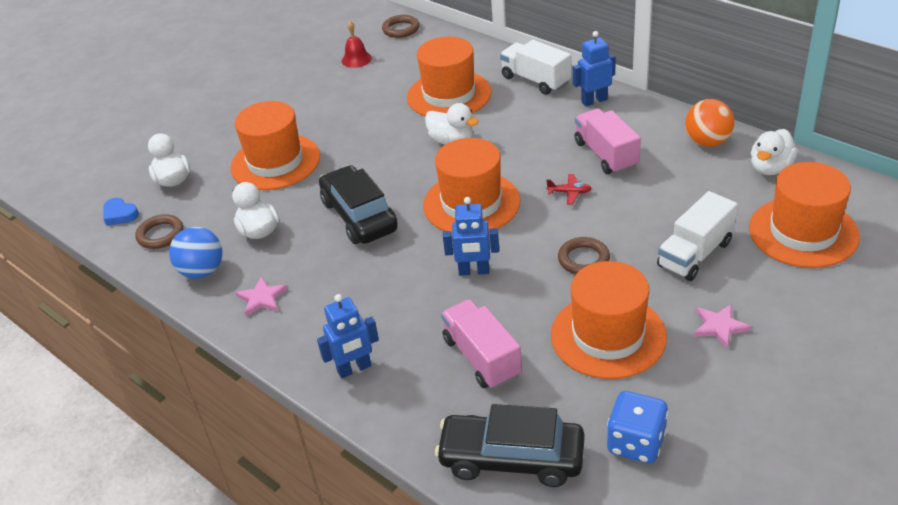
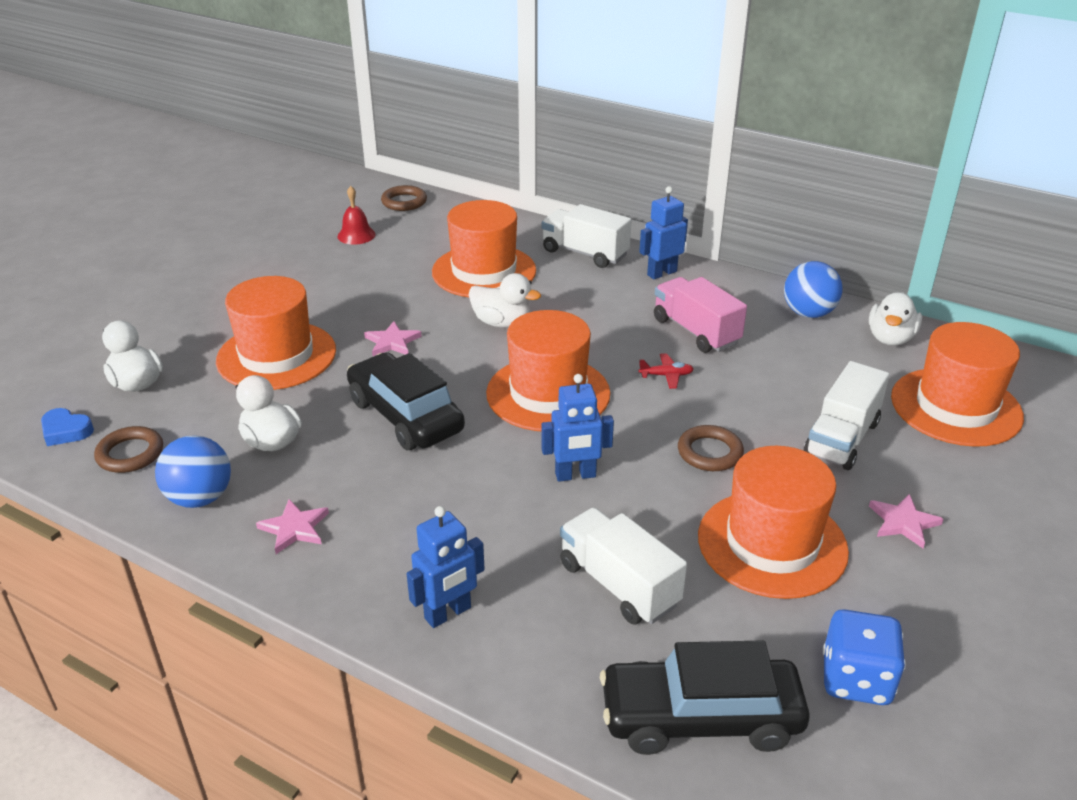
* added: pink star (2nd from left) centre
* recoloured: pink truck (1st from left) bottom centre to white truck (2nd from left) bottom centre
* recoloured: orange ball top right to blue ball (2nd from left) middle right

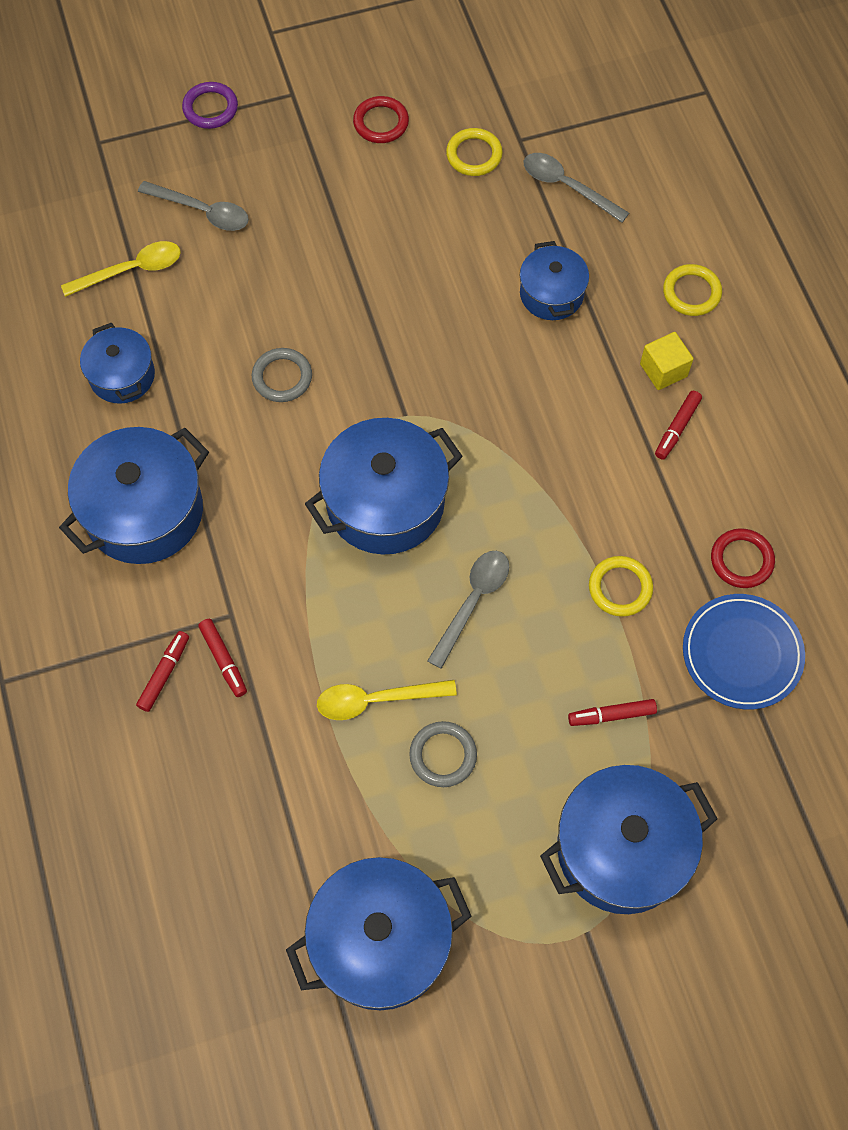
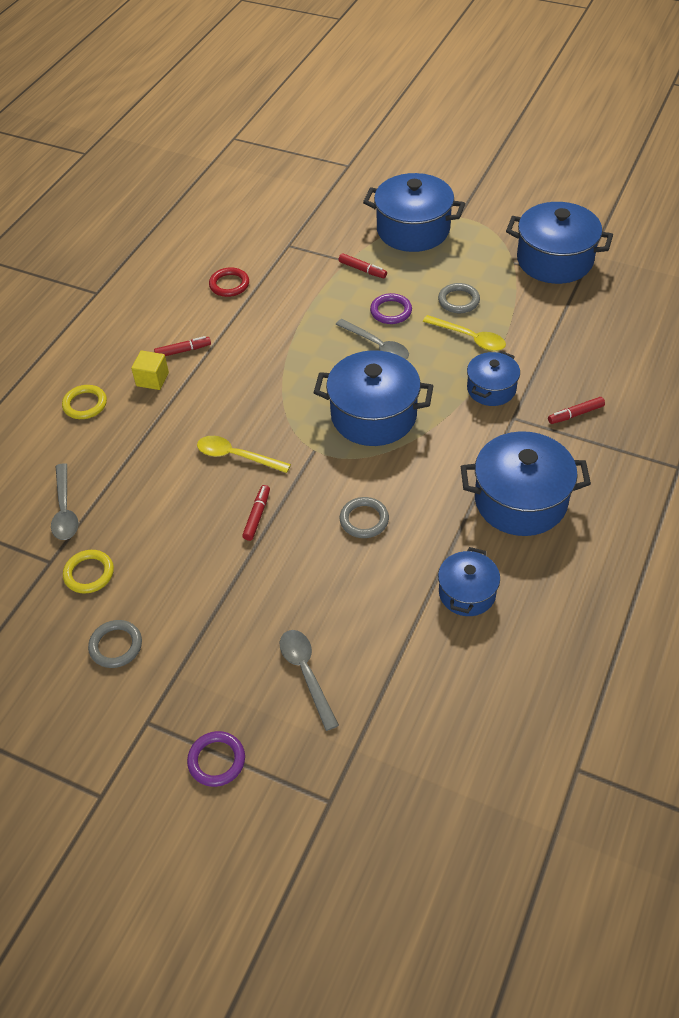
* removed: yellow ring (2nd from left) middle right
* removed: blue plate middle right
* added: purple ring (2nd from left) top centre
* moved: yellow spoon (1st from left) top left to centre
* moved: red marker (2nd from left) middle left to centre
* moved: blue pot (5th from left in the first image) top centre to blue pot (4th from left) middle right
* recoloured: red ring (1st from left) top centre to grey ring (1st from left) middle left
* turned: grey spoon (2nd from left in the first image) centre = top centre 120 degrees counterclockwise

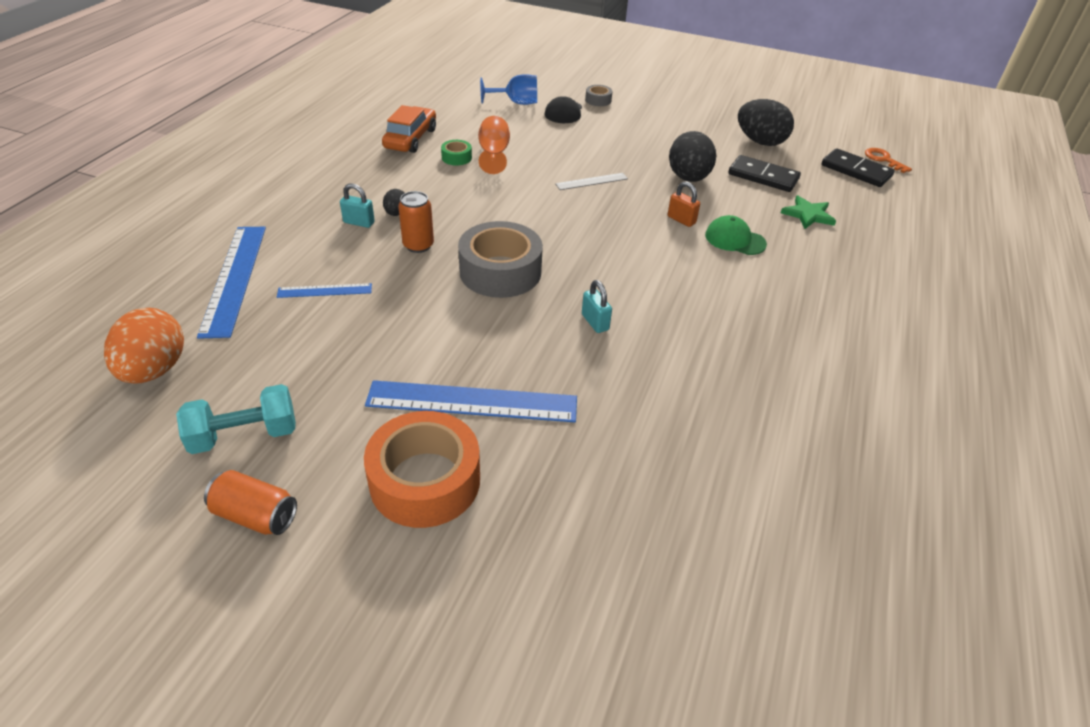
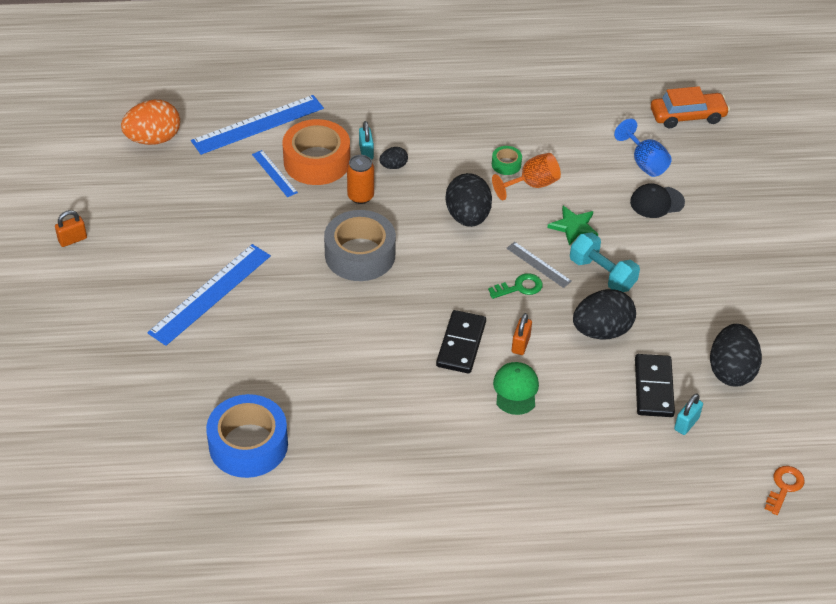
* removed: grey tape (2nd from left) top centre
* added: blue tape bottom left
* added: black egg (2nd from left) top centre
* added: green key centre
* moved: turquoise dumbbell middle left to middle right
* moved: orange tape centre to top centre
* moved: orange car top centre to top right
* moved: turquoise padlock (2nd from left) centre to bottom right
* moved: green star top right to middle right
* moved: black domino (2nd from left in the first image) top right to black domino (1st from left) centre
* replaced: orange can (1st from left) bottom left to orange padlock (1st from left) middle left
* turned: blue ruler (3rd from left in the first image) centre = middle left 60 degrees clockwise

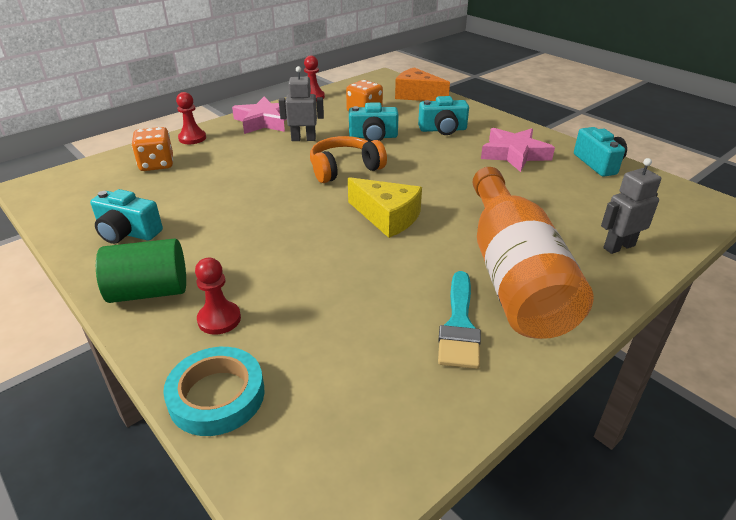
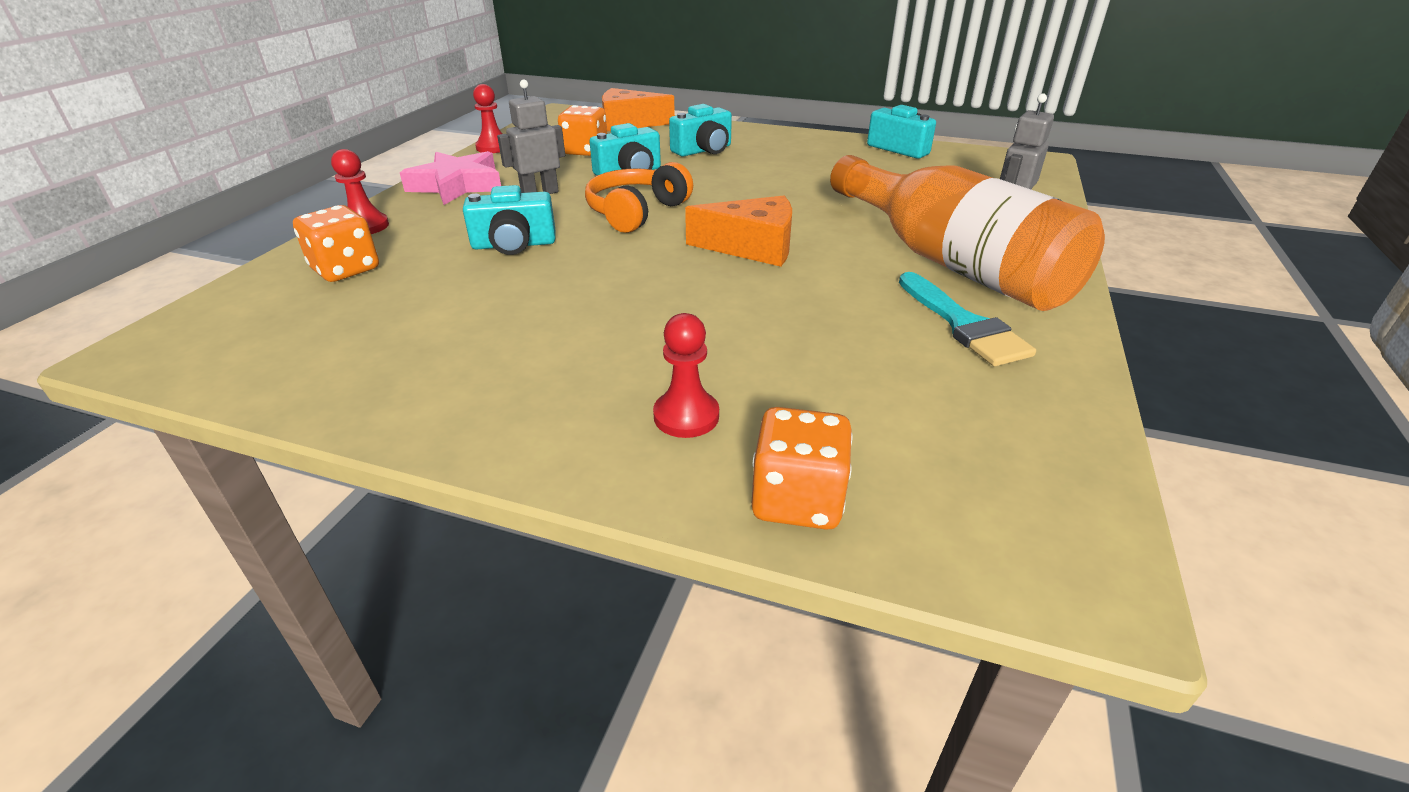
* removed: green cylinder middle left
* removed: pink star (2nd from left) top right
* moved: turquoise camera (1st from left) middle left to top centre
* replaced: turquoise tape bottom left to orange dice (3rd from left) centre
* recoloured: yellow cheese centre to orange cheese (2nd from left) top centre

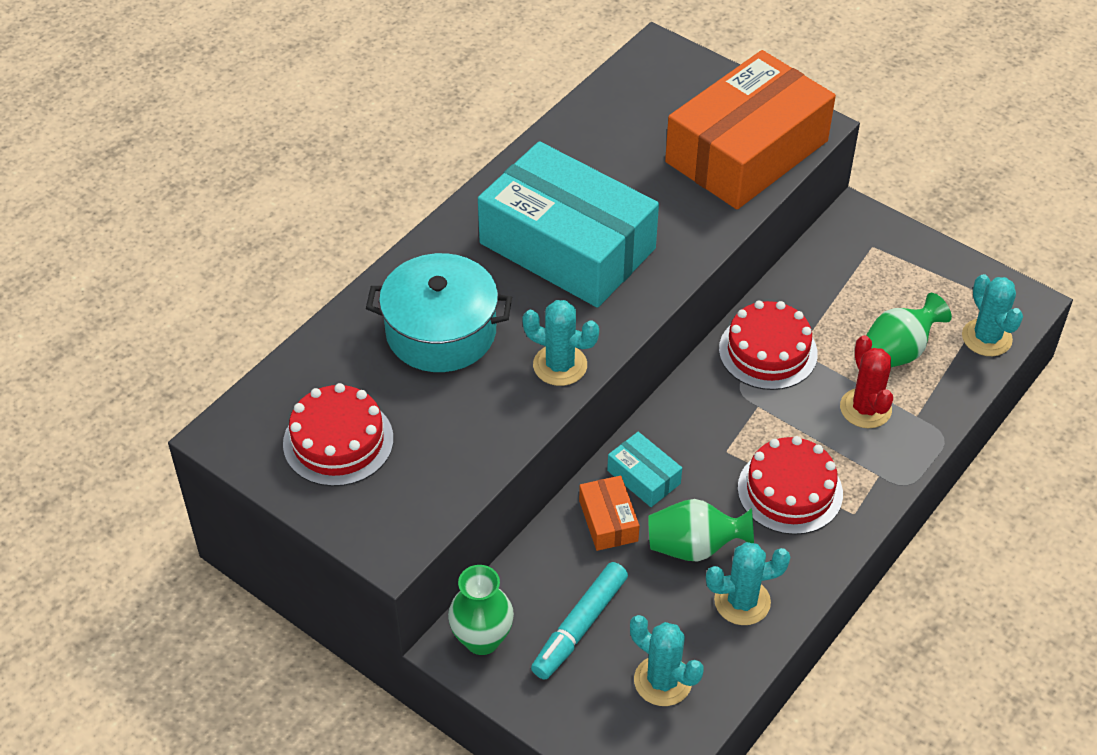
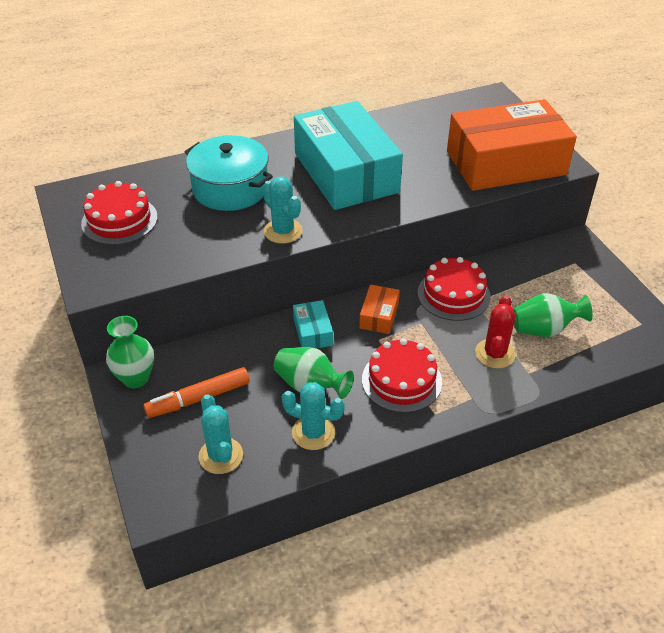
* removed: turquoise cactus (4th from left) middle right
* moved: orange box (1st from left) bottom centre to centre
* recoloured: turquoise marker bottom centre to orange marker middle left

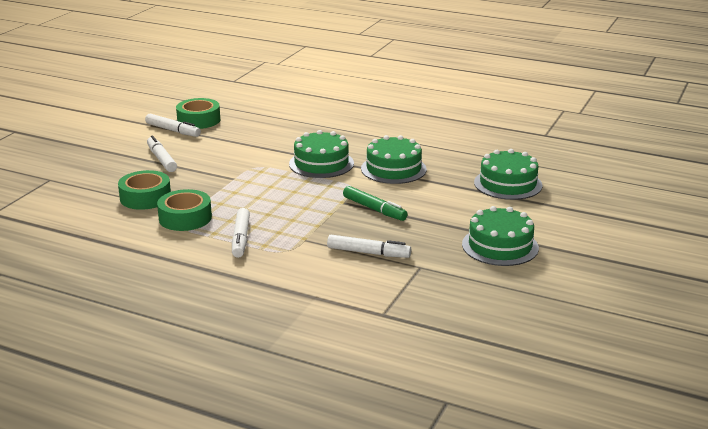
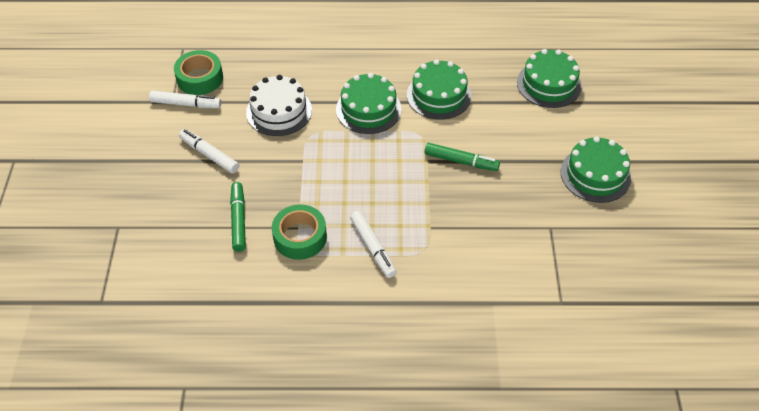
* removed: white marker (4th from left) centre
* added: white cake top centre
* replaced: green tape (1st from left) middle left to green marker (1st from left) middle left

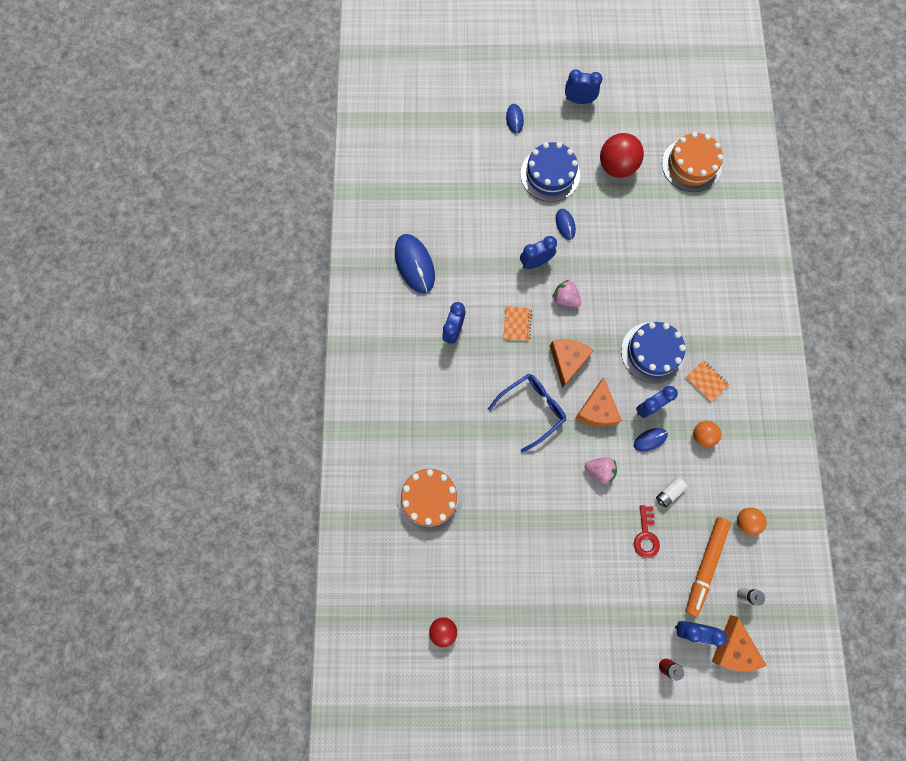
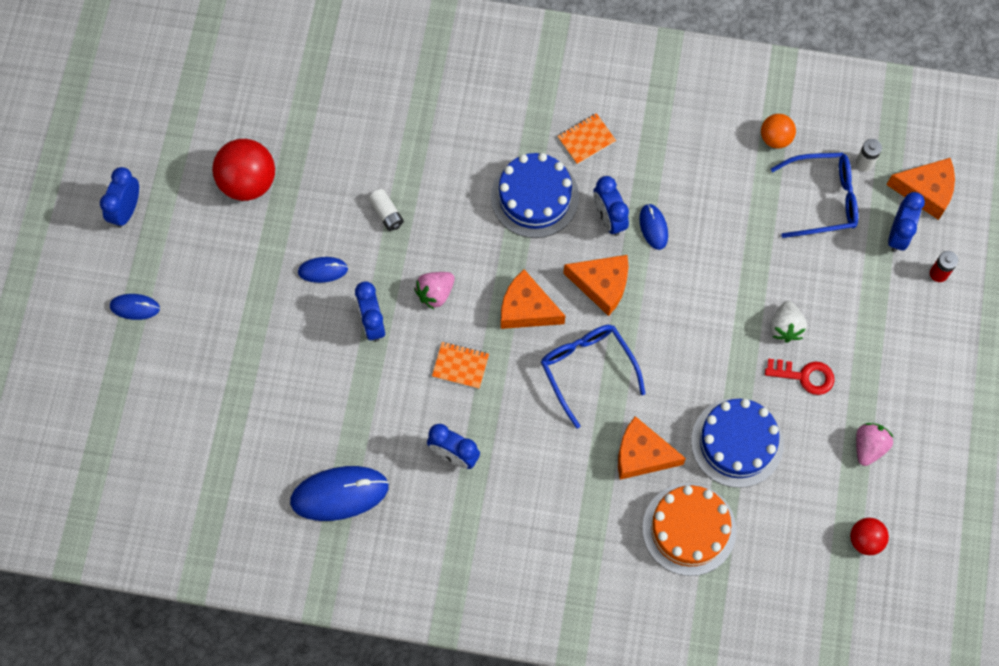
* removed: orange cake (2nd from left) top right
* removed: orange ball (1st from left) middle right
* added: orange cheese (3rd from left) bottom centre
* added: white strawberry middle right
* moved: blue cake (1st from left in the first image) top centre to blue cake (2nd from left) middle right
* moved: pink strawberry (2nd from left) centre to bottom right
* moved: red key bottom right to middle right
* moved: white battery (1st from left) middle right to top centre
* replaced: orange marker bottom right to blue glasses (2nd from left) top right

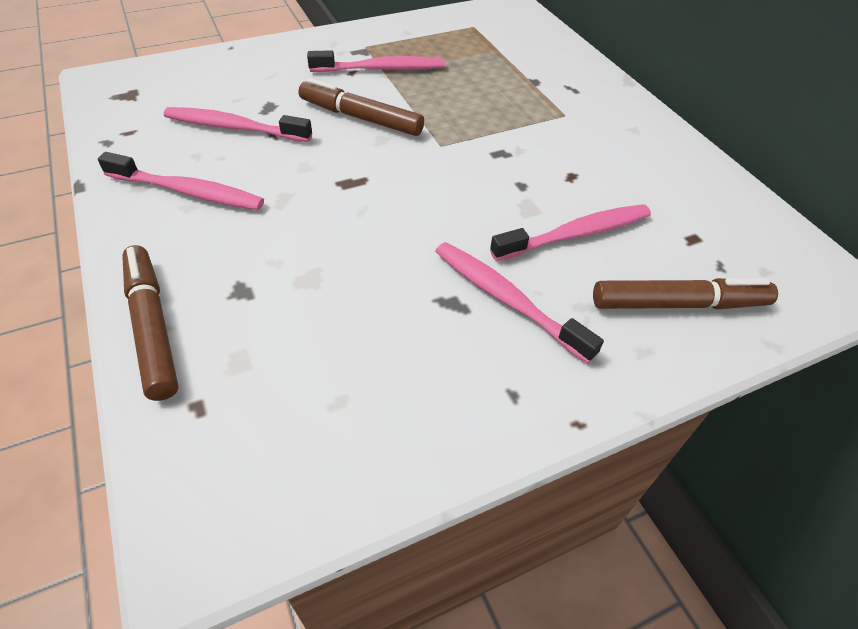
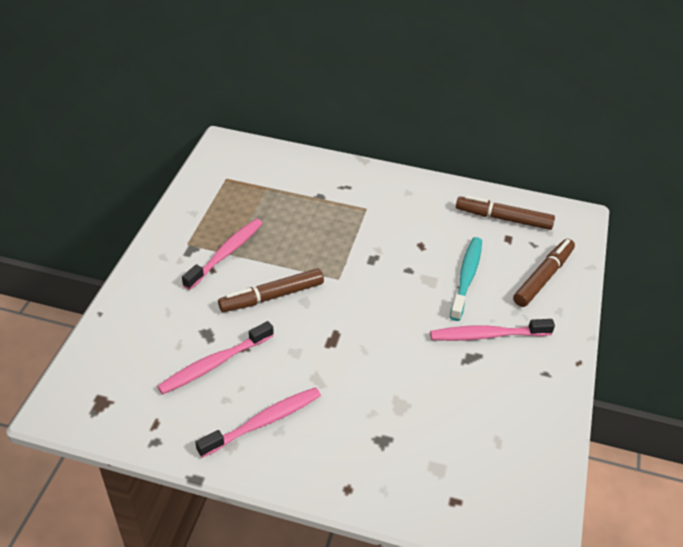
* moved: brown marker (1st from left in the first image) middle left to brown marker (2nd from left) middle right
* recoloured: pink toothbrush (5th from left) centre to turquoise toothbrush middle right

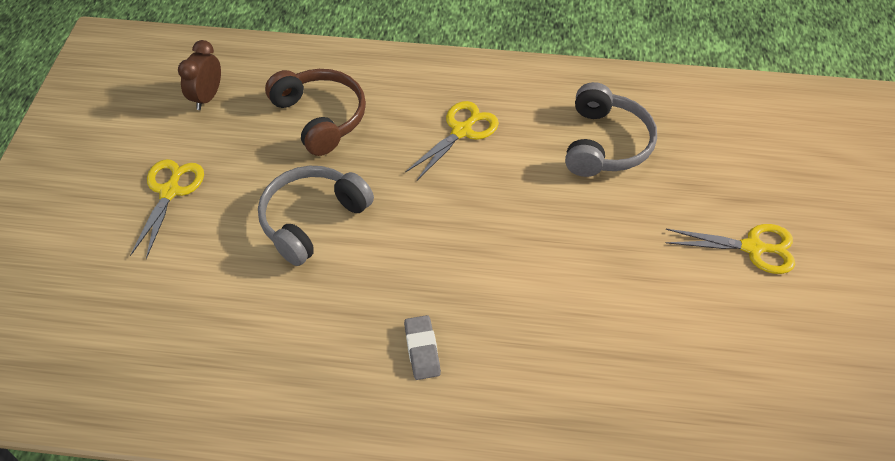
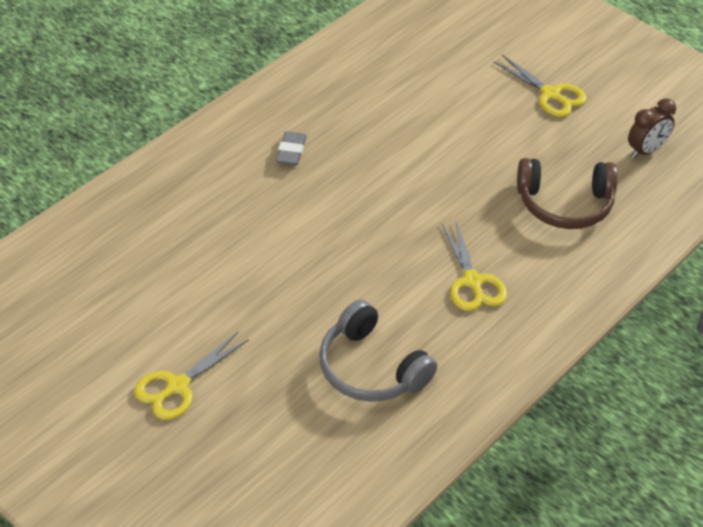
* removed: grey headphones (1st from left) centre
* turned: brown clock top left = top right 90 degrees clockwise
* turned: grey eraser bottom centre = top centre 75 degrees clockwise

